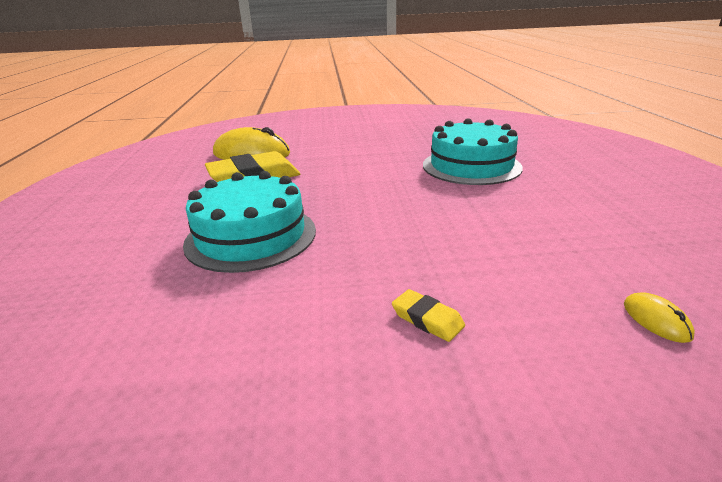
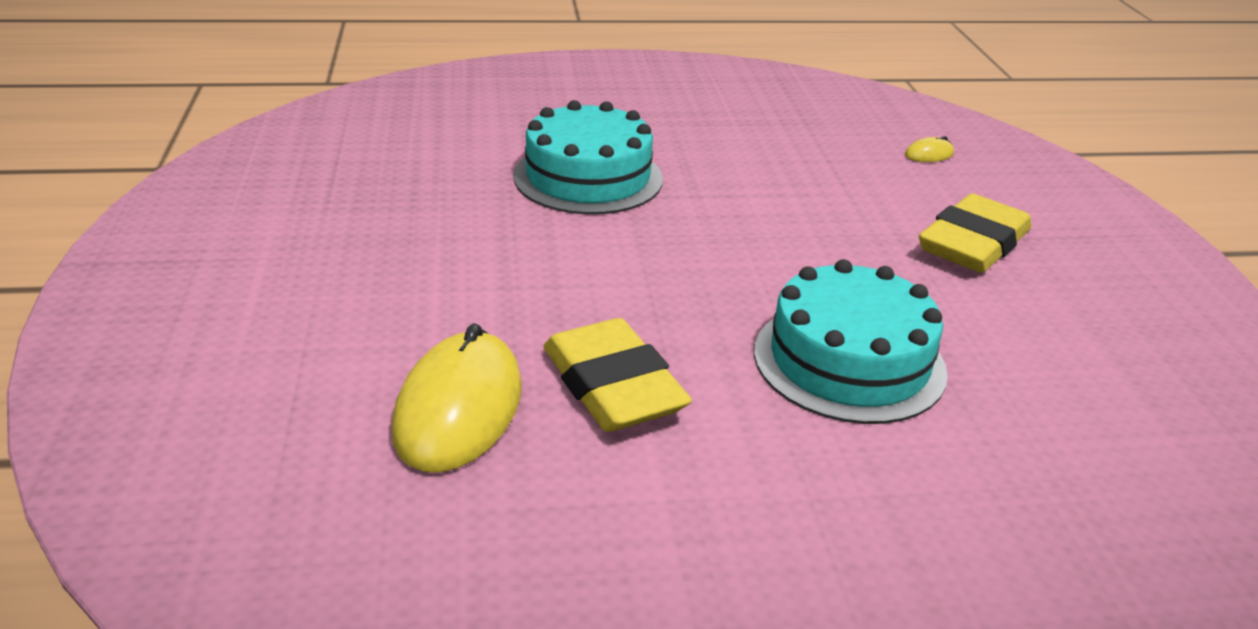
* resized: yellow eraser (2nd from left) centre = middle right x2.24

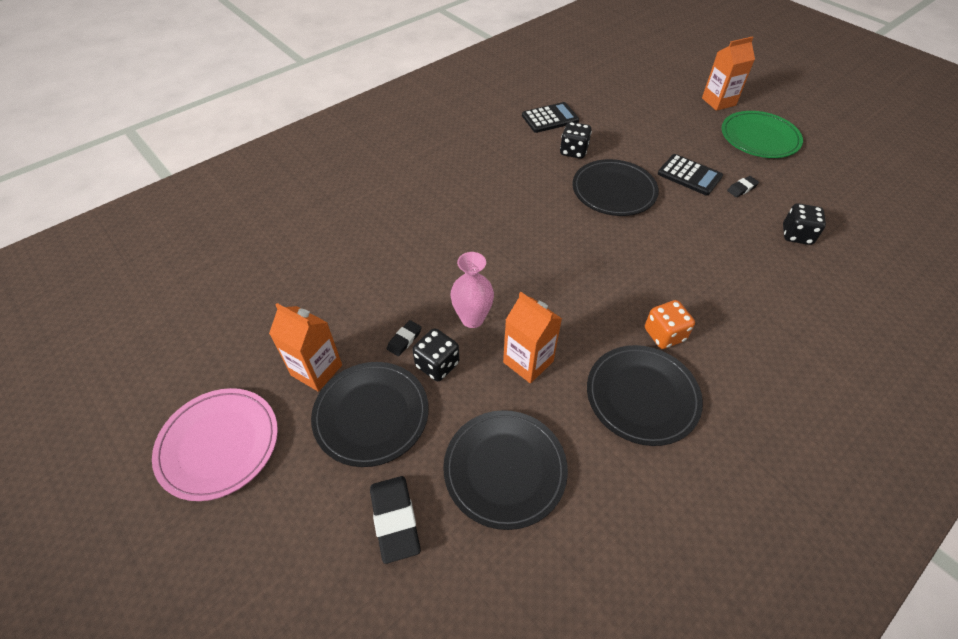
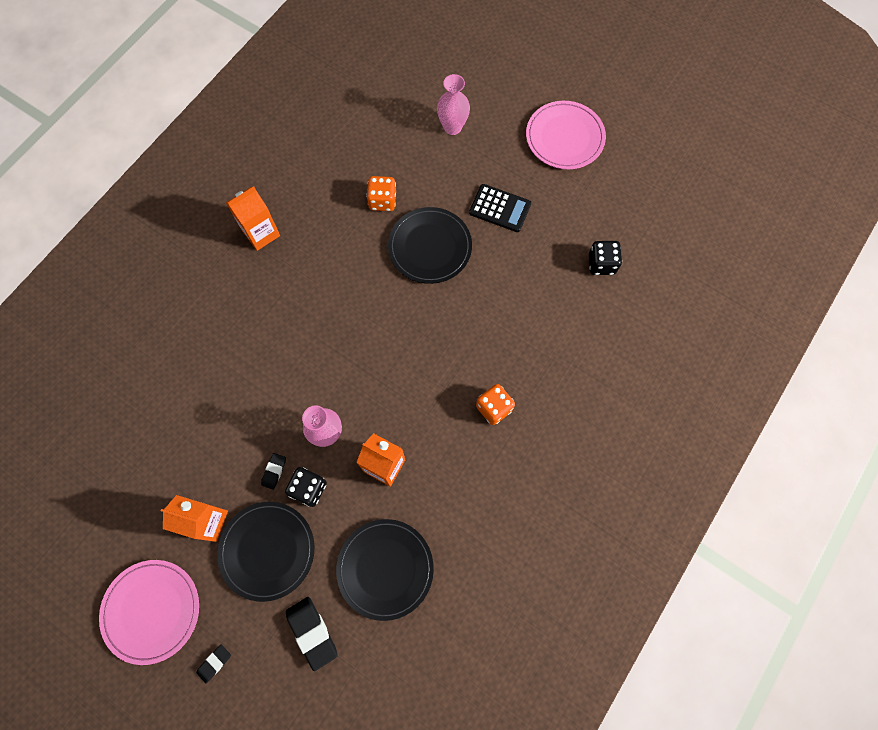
* removed: black calculator (1st from left) top centre
* removed: black plate (4th from left) middle right
* added: pink vase (2nd from left) top centre
* moved: orange carton (3rd from left in the first image) top right to orange carton (2nd from left) top left
* moved: black eraser (3rd from left in the first image) top right to black eraser (1st from left) bottom left
* recoloured: black dice (2nd from left) top centre to orange dice (1st from left) top centre
* recoloured: green plate top right to pink plate (2nd from left) top centre

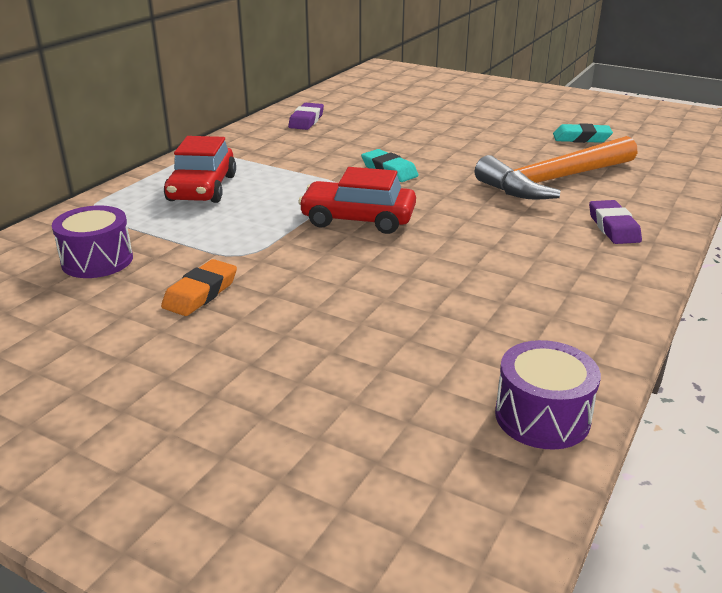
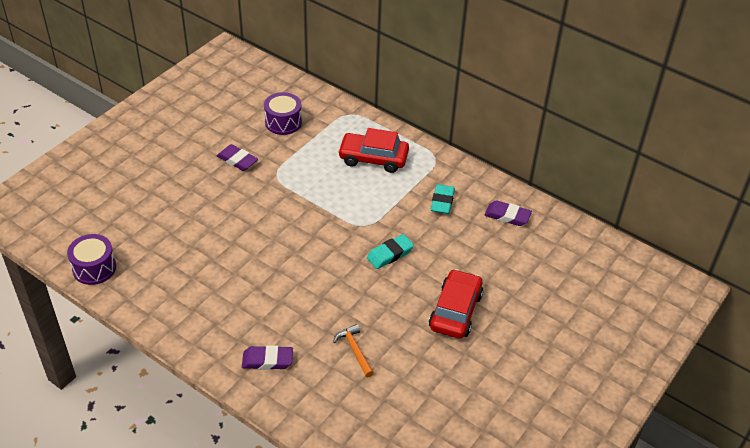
* moved: red car (2nd from left) centre to bottom centre
* moved: turquoise eraser (2nd from left) top right to centre
* recoloured: orange eraser middle left to purple eraser (1st from left) middle left
* resized: orange hammer top right = bottom centre x0.43

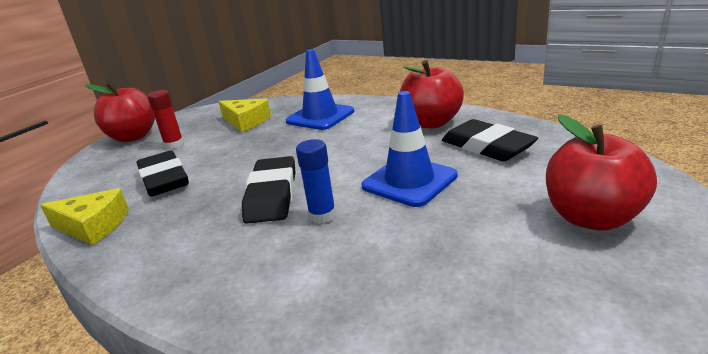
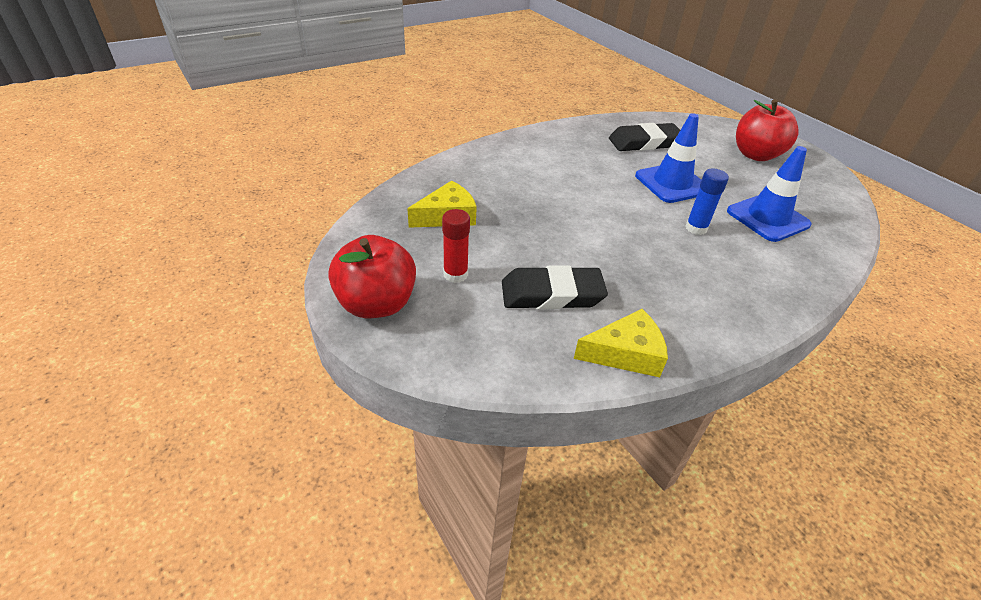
* removed: black eraser (2nd from left) centre
* removed: red apple (2nd from left) top centre
* moved: blue traffic cone (1st from left in the first image) top centre to blue traffic cone (2nd from left) top right
* turned: yellow cheese (1st from left in the first image) middle left = centre 45 degrees clockwise

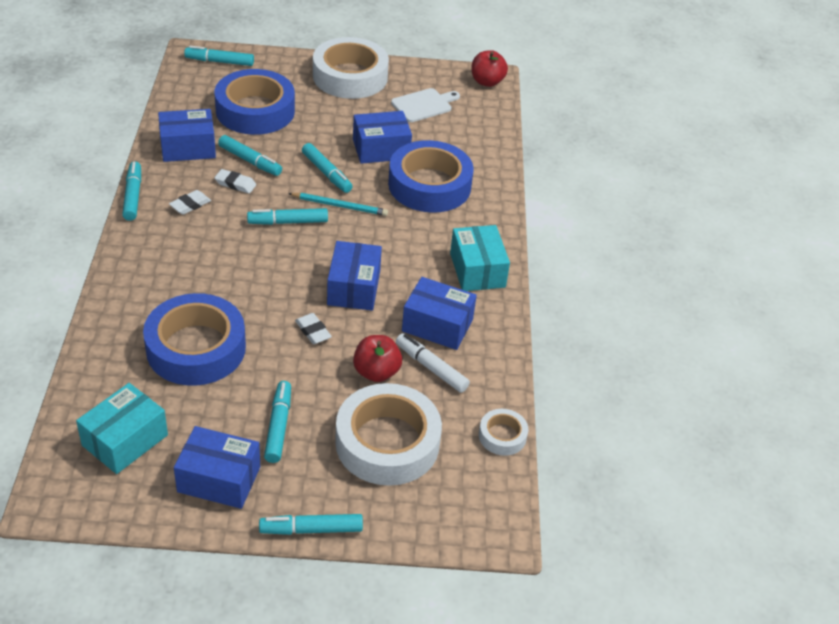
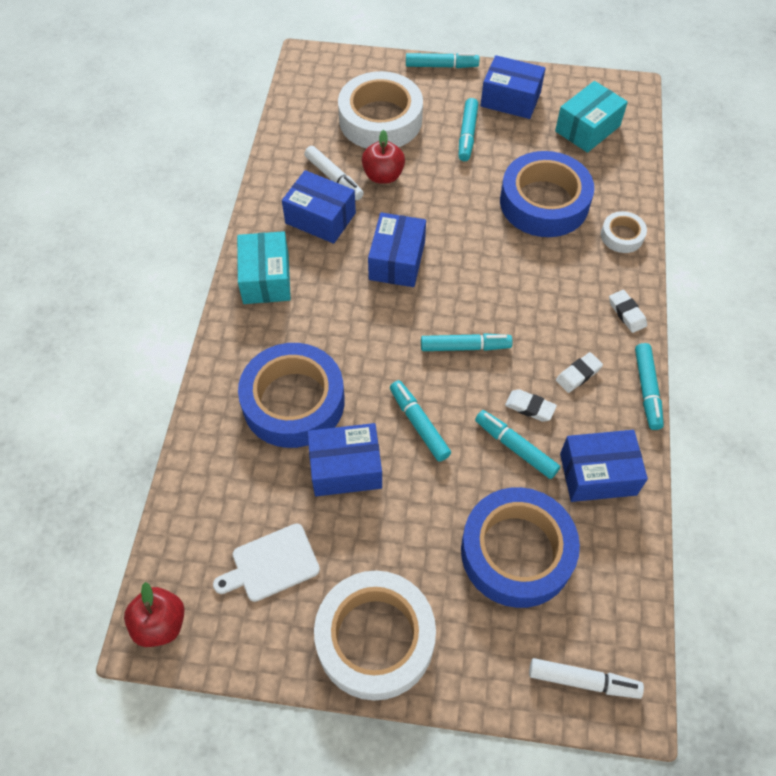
* removed: turquoise pencil top centre
* moved: white eraser (3rd from left) centre to middle right
* moved: white tape (3rd from left) bottom centre to top right
* recoloured: turquoise marker (2nd from left) top left to white marker (2nd from left) bottom right

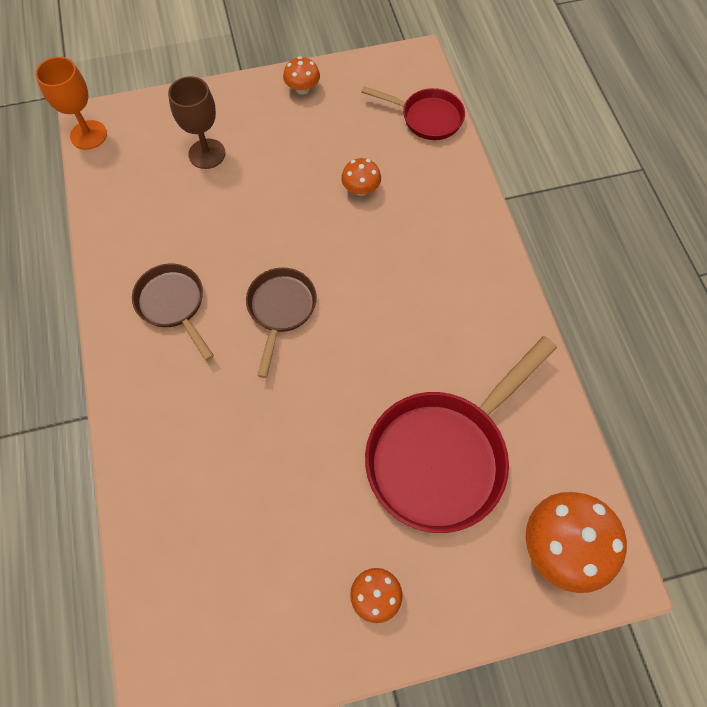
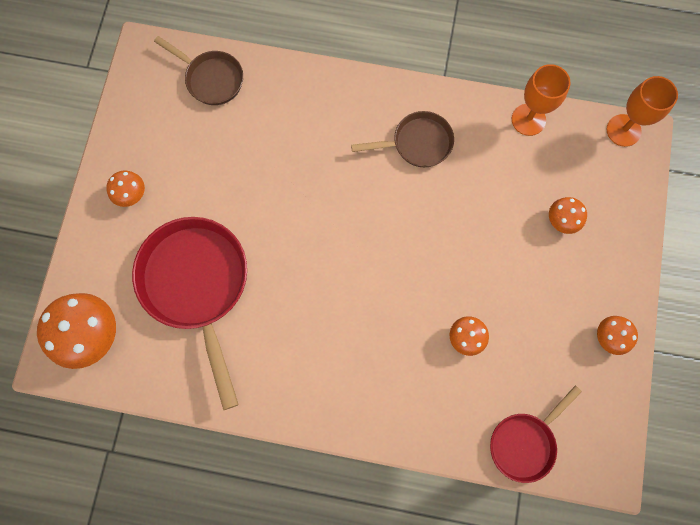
* added: orange goblet (1st from left) top right
* moved: brown pan (2nd from left in the first image) centre to brown pan (1st from left) top left
* replaced: brown goblet top left to orange mushroom (4th from left) middle right

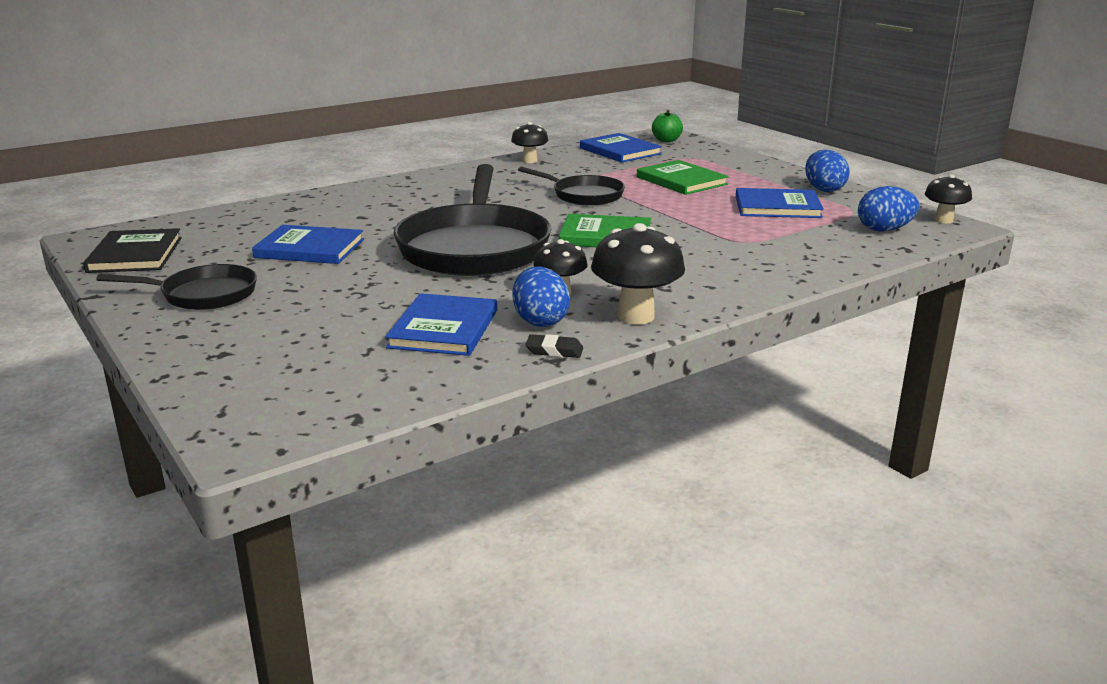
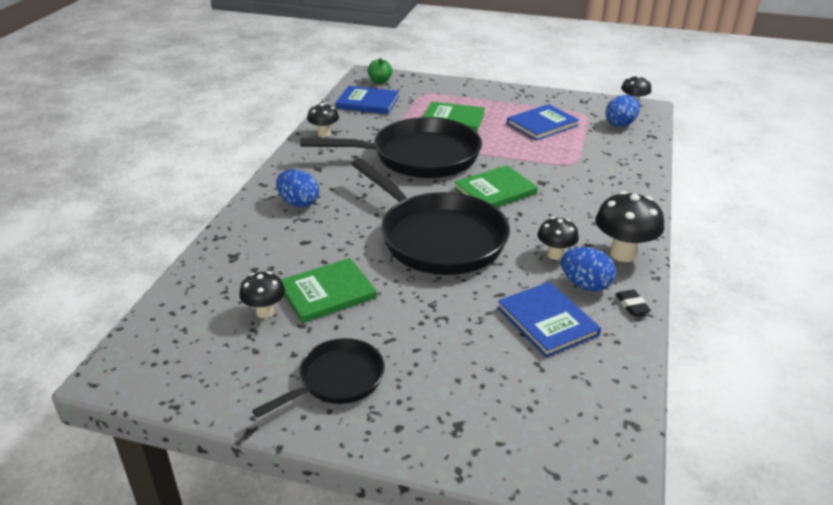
* removed: black book middle left
* added: black mushroom (1st from left) middle left
* moved: blue egg (2nd from left in the first image) top right to blue egg (1st from left) centre
* recoloured: blue book (1st from left) middle left to green book (1st from left) centre
* turned: black eraser centre = middle right 75 degrees counterclockwise
* resized: black pan (3rd from left in the first image) top centre = top centre x1.88

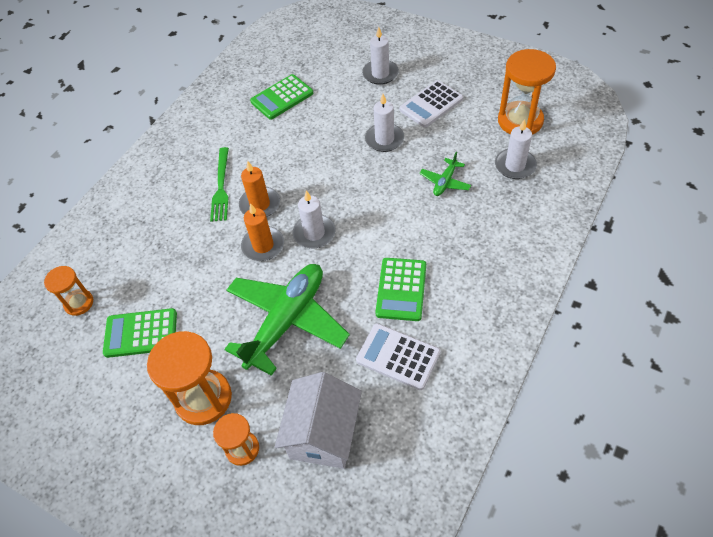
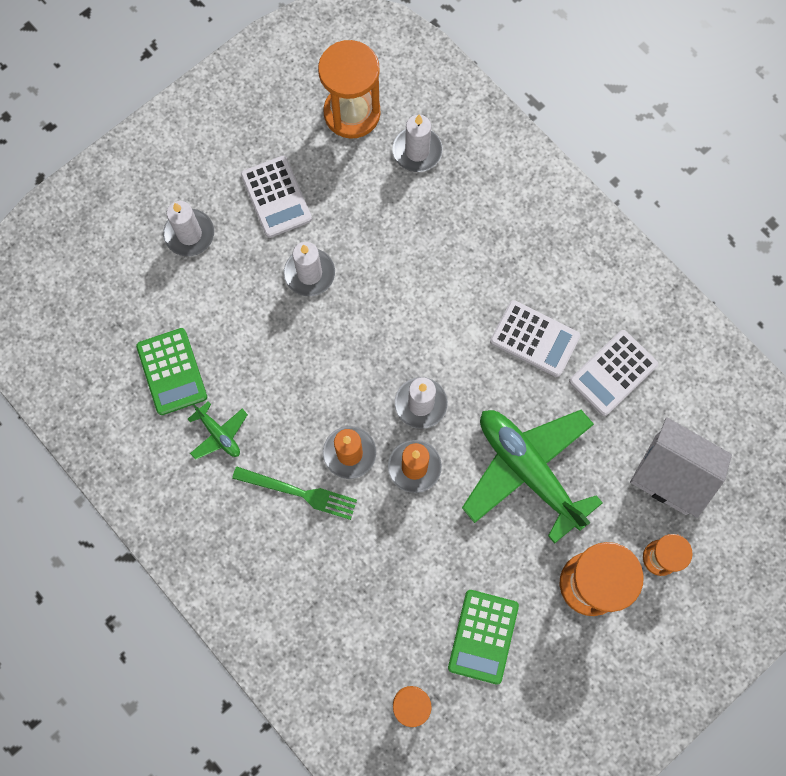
* moved: green plane (2nd from left in the first image) top centre to green plane (1st from left) middle left
* recoloured: green calculator (3rd from left) centre to white calculator (2nd from left) middle right

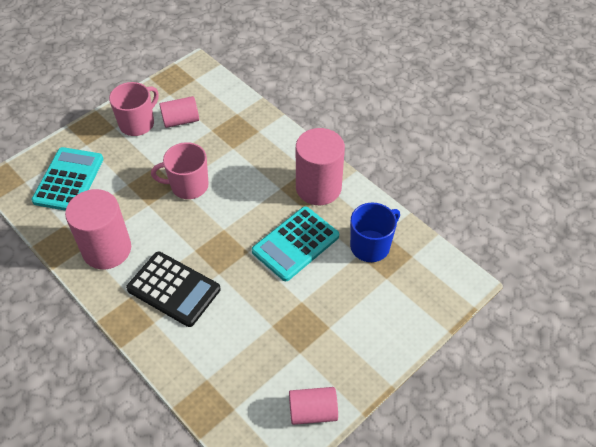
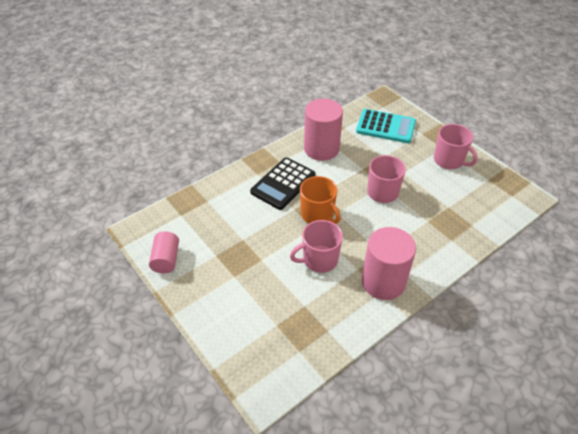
* removed: pink cylinder (2nd from left) top left
* removed: blue mug centre
* added: orange mug centre
* replaced: turquoise calculator (2nd from left) centre to pink mug (1st from left) centre

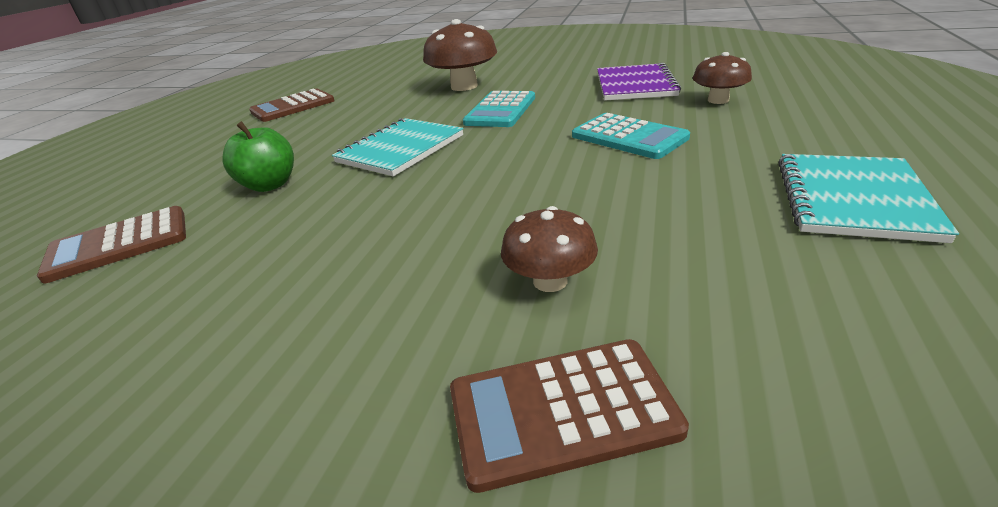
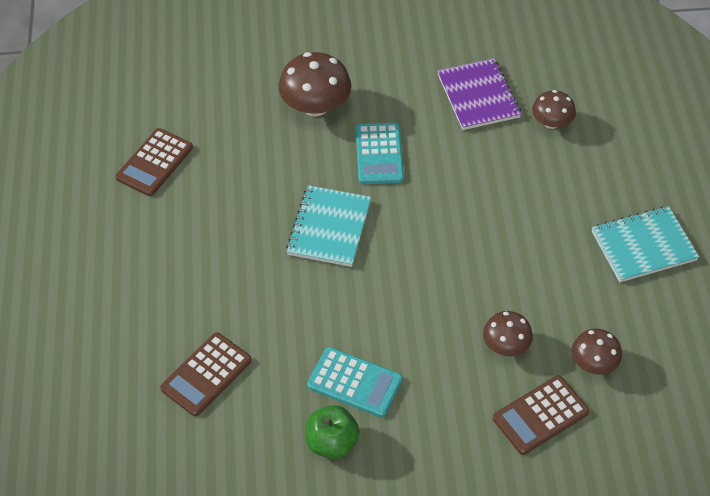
* added: brown mushroom (4th from left) bottom right
* moved: green apple top left to bottom centre
* moved: turquoise calculator (2nd from left in the first image) top centre to turquoise calculator (1st from left) bottom centre
* turned: turquoise notebook (2nd from left) middle right = middle right 75 degrees clockwise

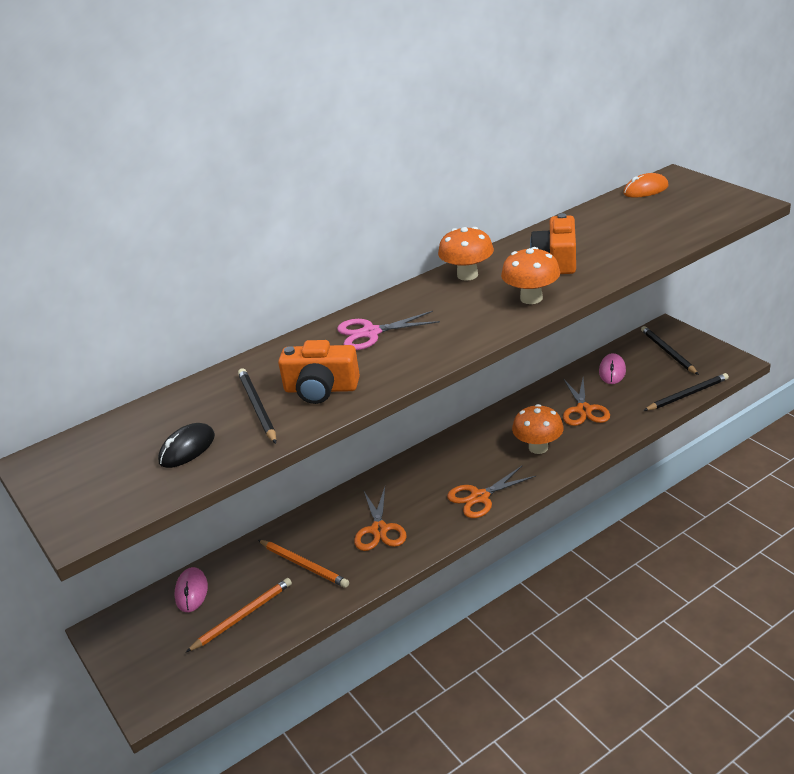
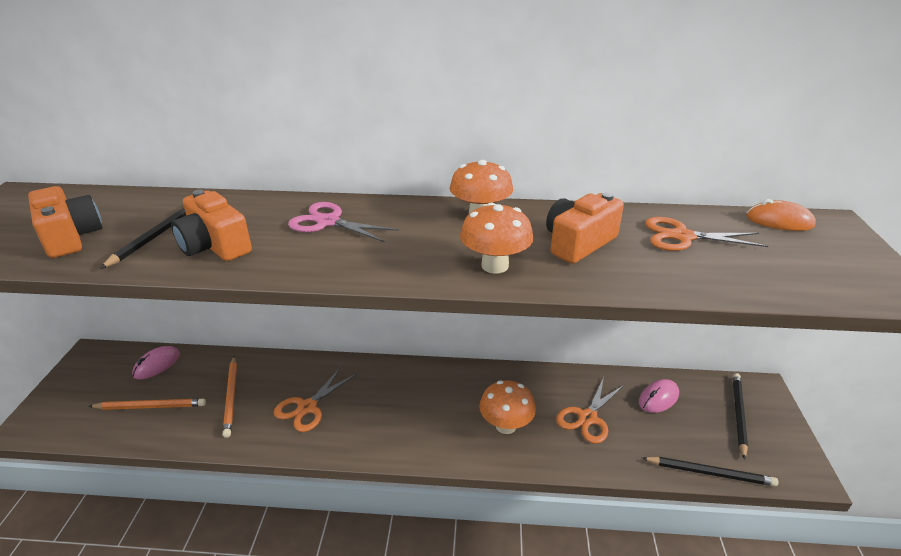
* moved: orange scissors (2nd from left in the first image) centre to orange scissors (3rd from left) middle right
* replaced: black mouse middle left to orange camera (1st from left) middle left

